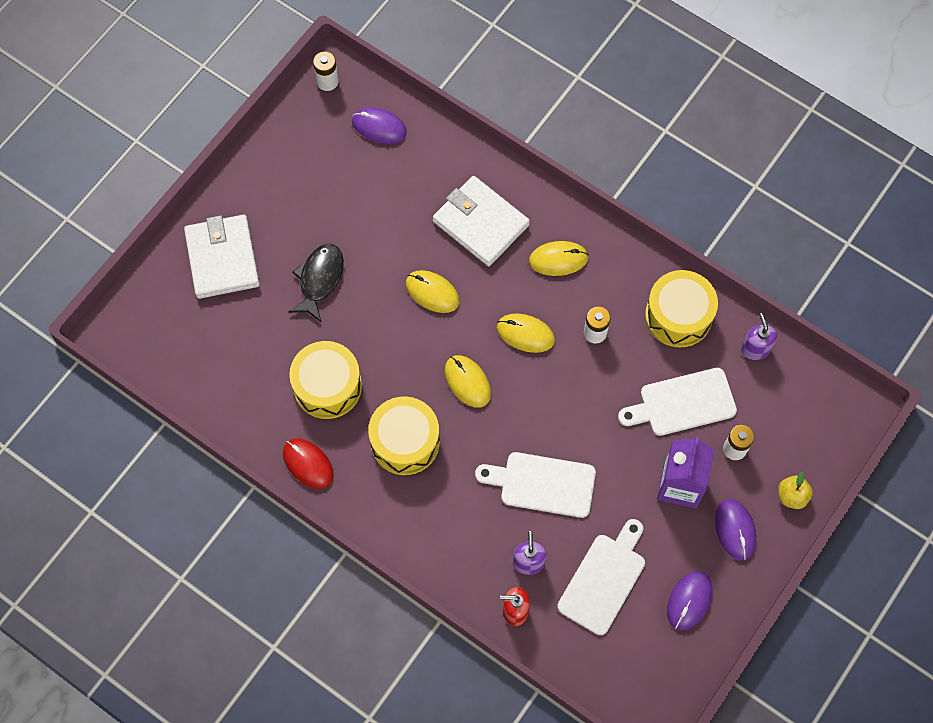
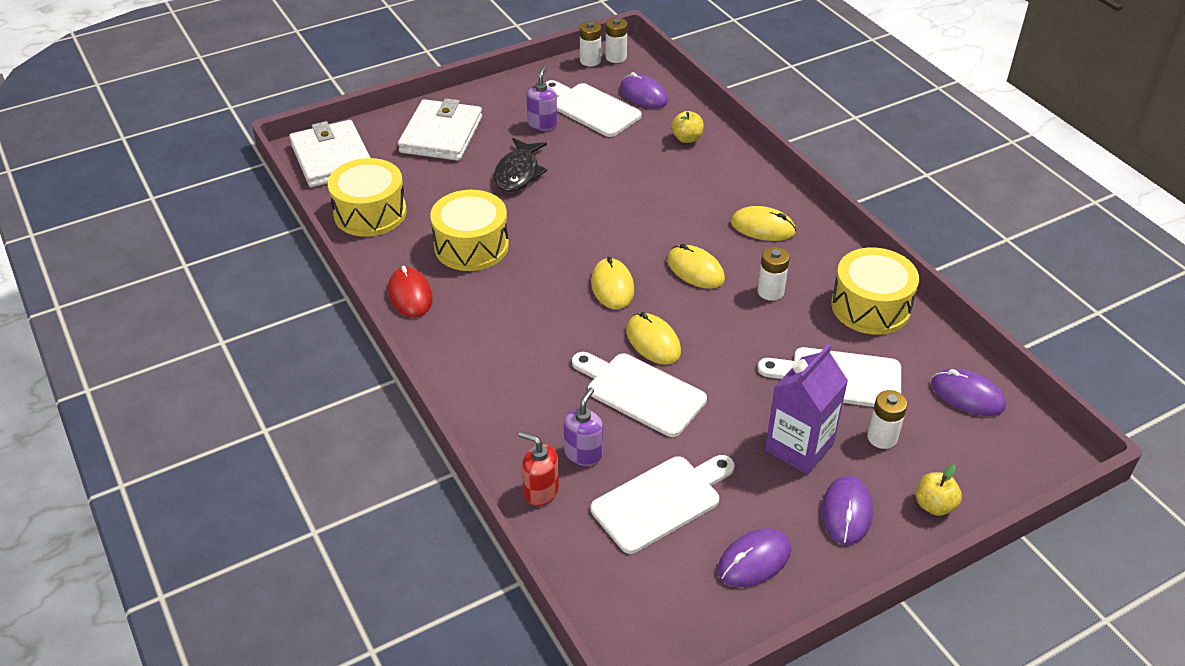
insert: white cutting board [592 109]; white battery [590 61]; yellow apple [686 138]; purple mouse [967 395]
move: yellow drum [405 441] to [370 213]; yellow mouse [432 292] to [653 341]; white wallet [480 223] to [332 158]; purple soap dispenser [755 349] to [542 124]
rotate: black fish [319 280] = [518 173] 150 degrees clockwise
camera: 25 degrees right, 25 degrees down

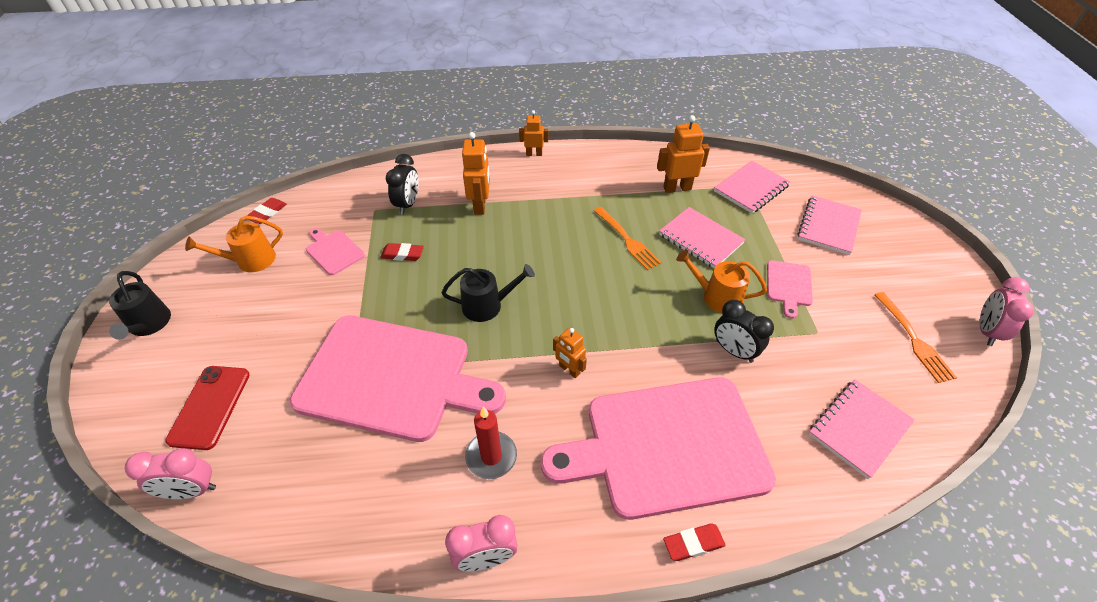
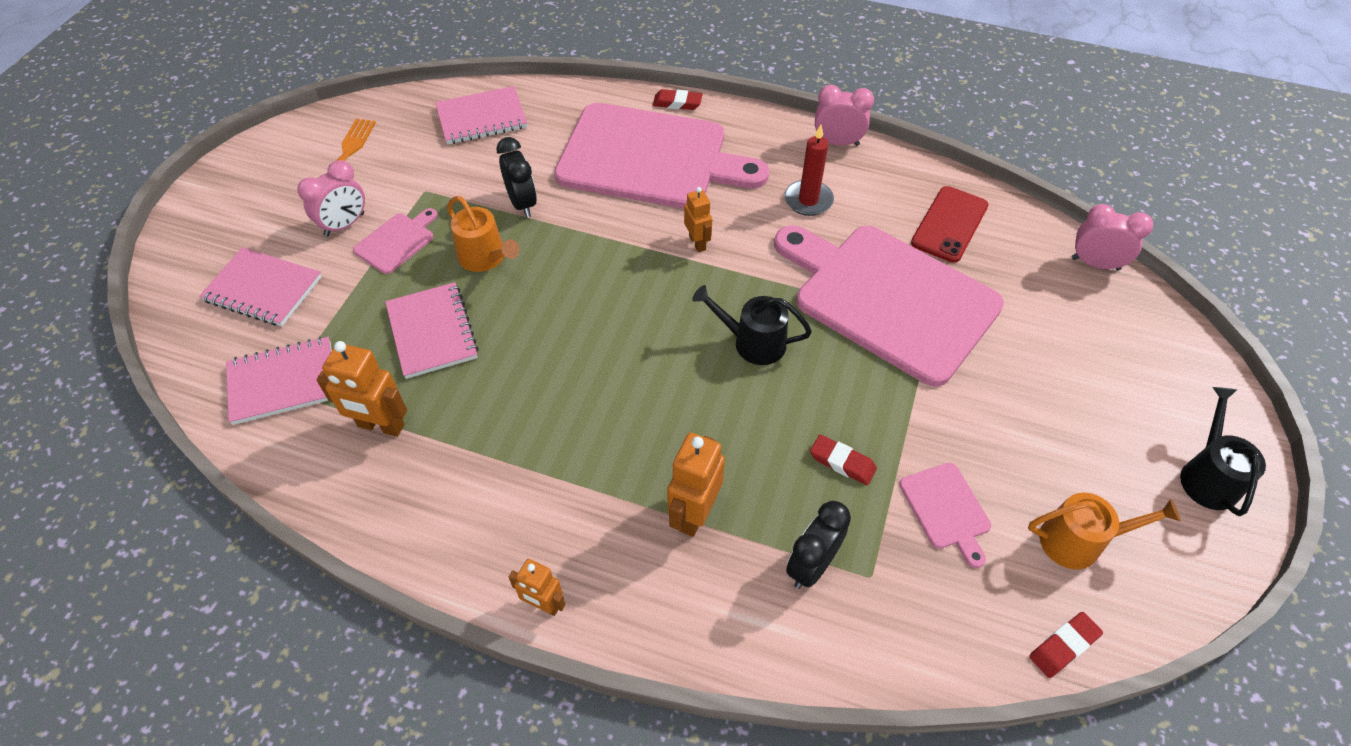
delete: orange fork [627 240]
move: red phone [210 407] to [949 224]; pink clock [986 331] to [344 225]
rotate: pink notebook [828 226] = [263 289] 60 degrees clockwise
camera: 155 degrees left, 5 degrees up

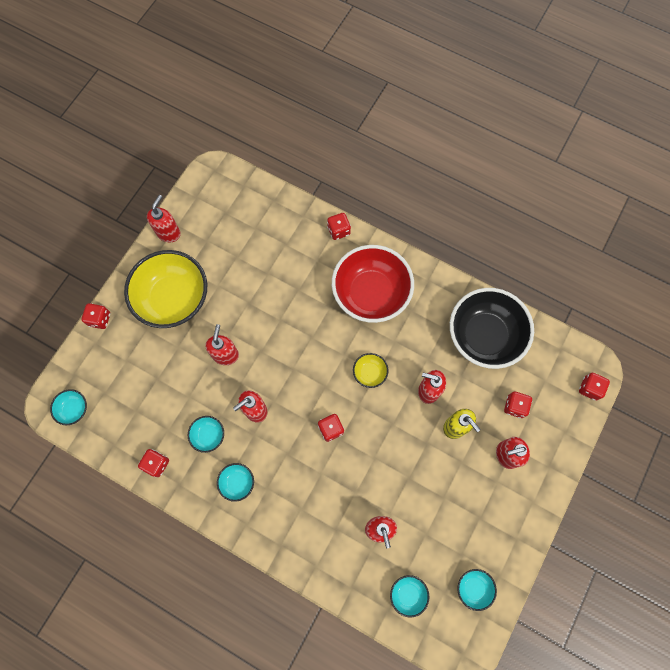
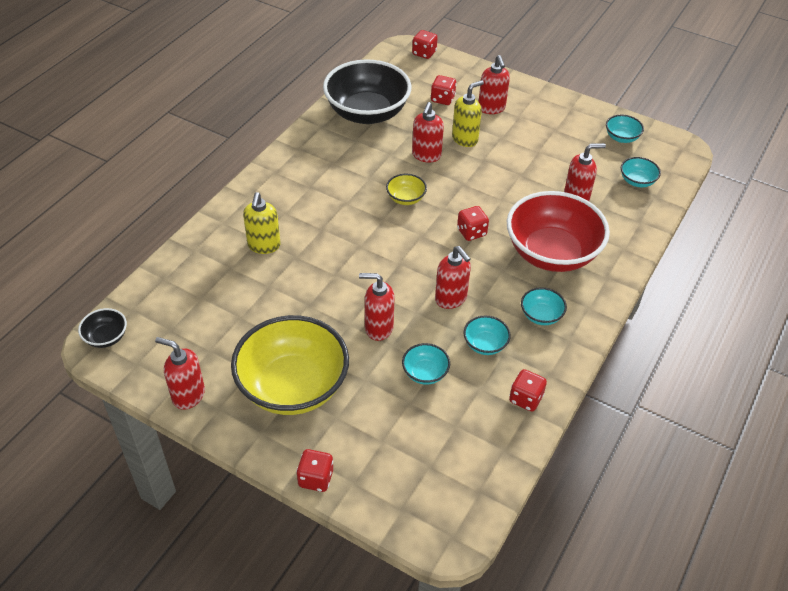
delete: red dice [338 230]
insert: black bowl [106 337]; yellow soap dispenser [264 245]
move: turquoise bowl [74 409] to [425 373]; red bowl [371 293] to [552 253]
camera: 90 degrees left, 25 degrees down

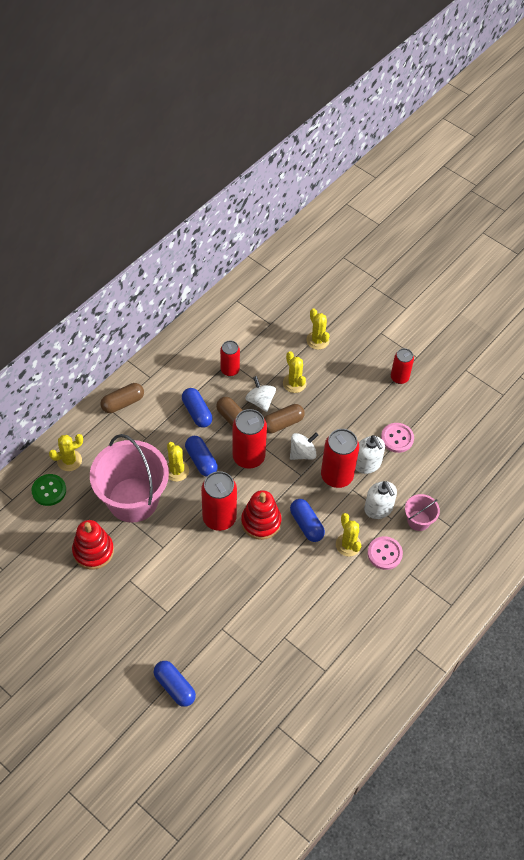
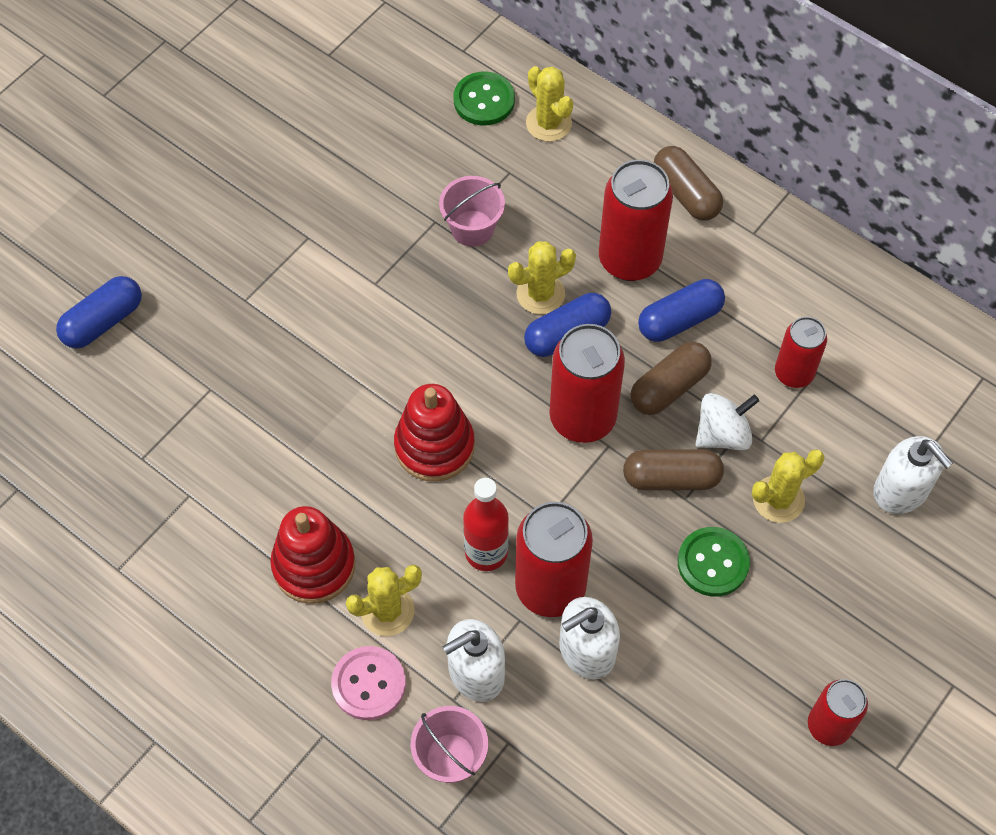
delete: white spinning top [302 453]; blue capsule [306 524]; yellow cactus [317 340]; pink button [397 438]
insert: red bottle [486 552]; green button [713 563]; white soap dispenser [901 491]
move: red stacking toy [93 551] to [314 565]; red can [219 518] to [629 259]
rotate: brown capsule [282 423] = [671 478] 60 degrees counterclockwise
resize: pink bucket [133 500] = [472 228] x0.45
camera: 90 degrees right, 5 degrees up

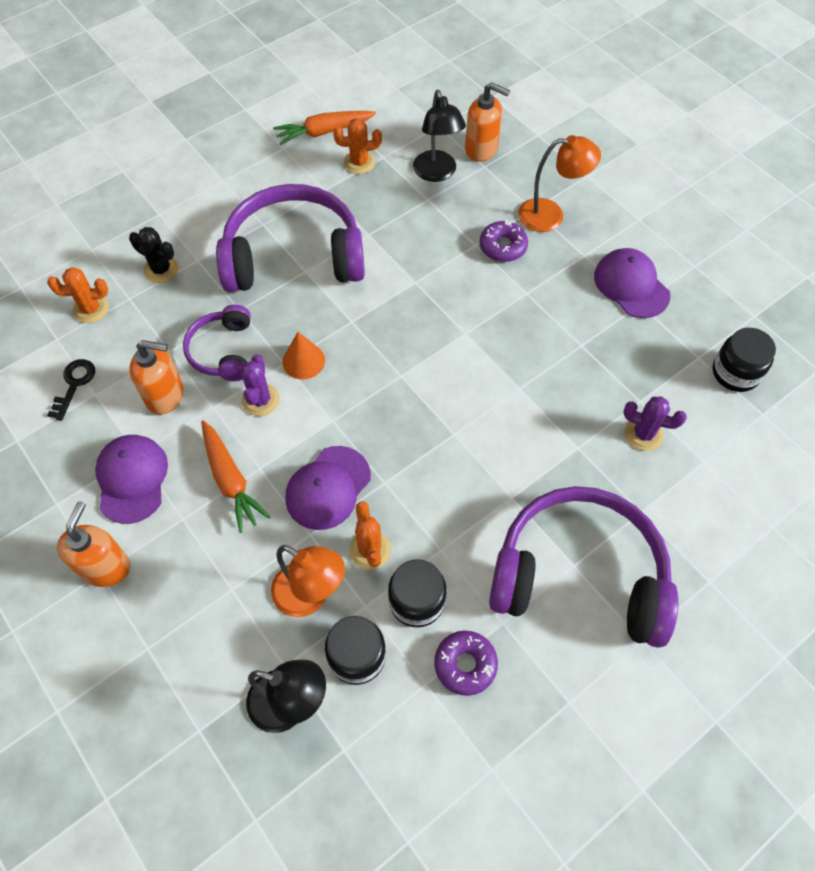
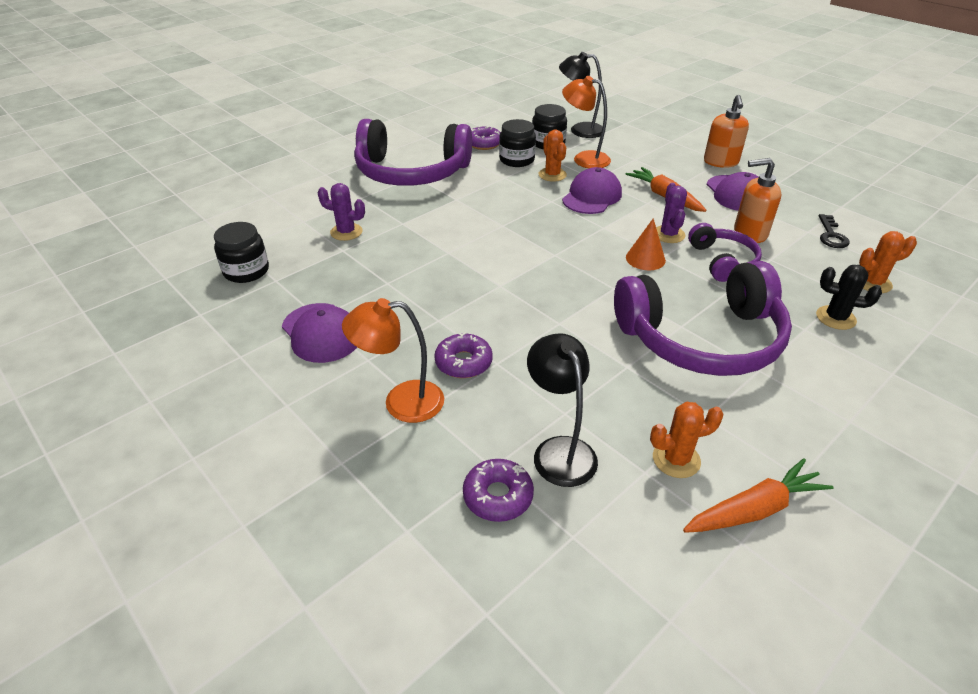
replace: orange soap dispenser [481 149] to purple donut [498 496]
camera: 175 degrees right, 20 degrees down

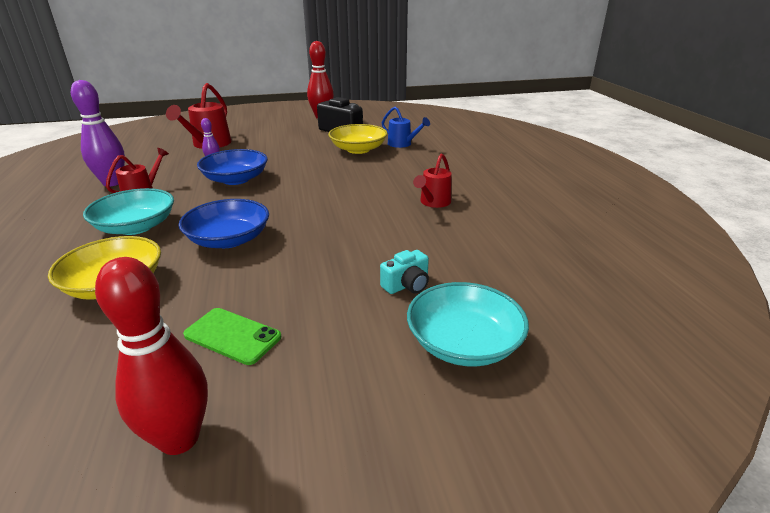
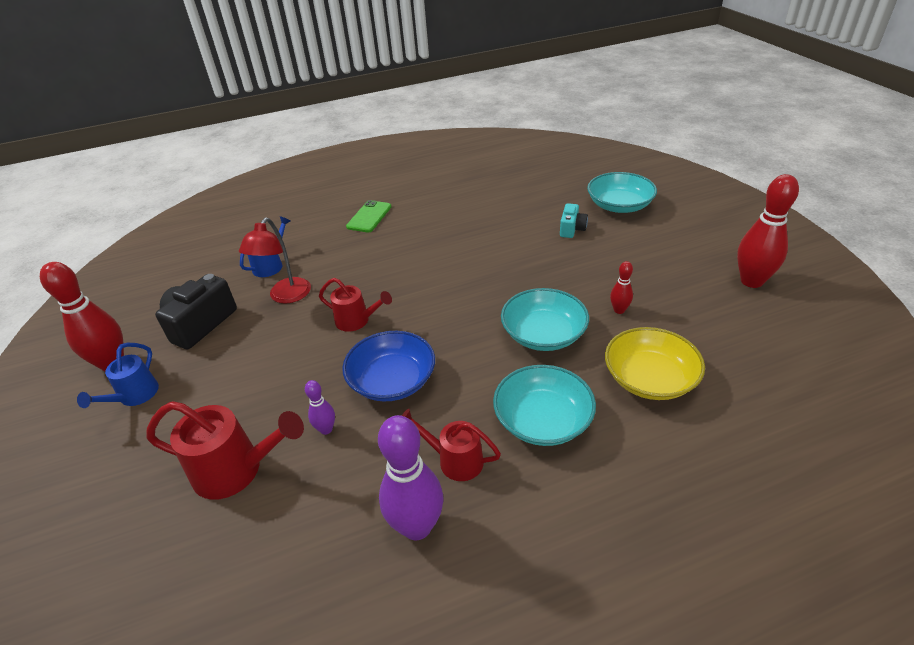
insert: blue watering can [134 396]; red bowling pin [619 310]
move: green phone [232 336] to [369 217]; red watering can [433 203] to [357 321]
replace: yellow bowl [358 149] to red lamp [286 296]
recolor: blue bowl [229 239] to turquoise bowl [543 334]
rotate: turquoise camera [407 285] = [572 229] 60 degrees clockwise
camera: 95 degrees left, 10 degrees up

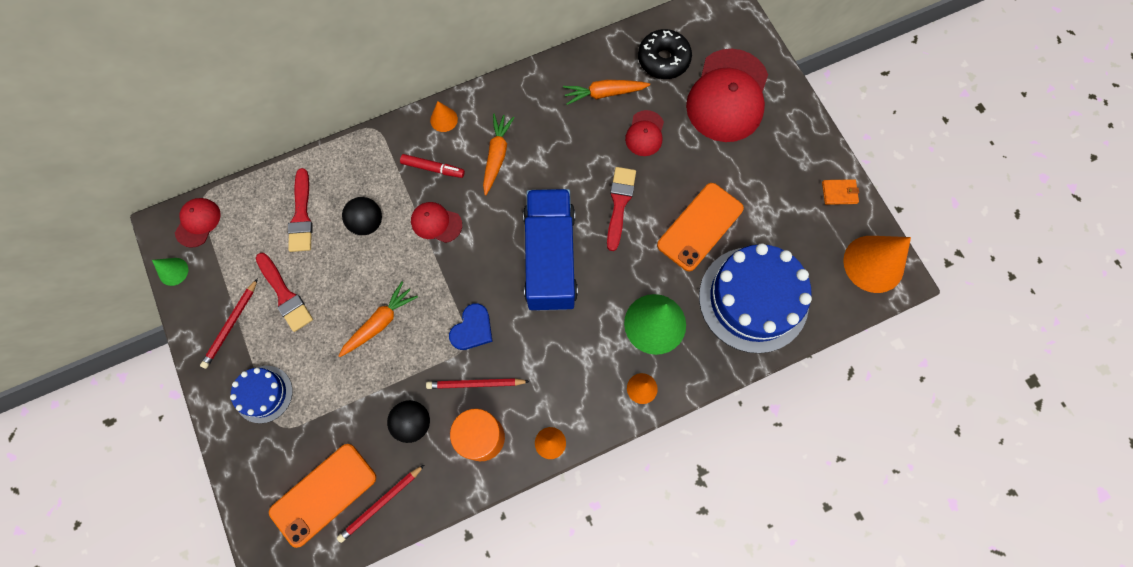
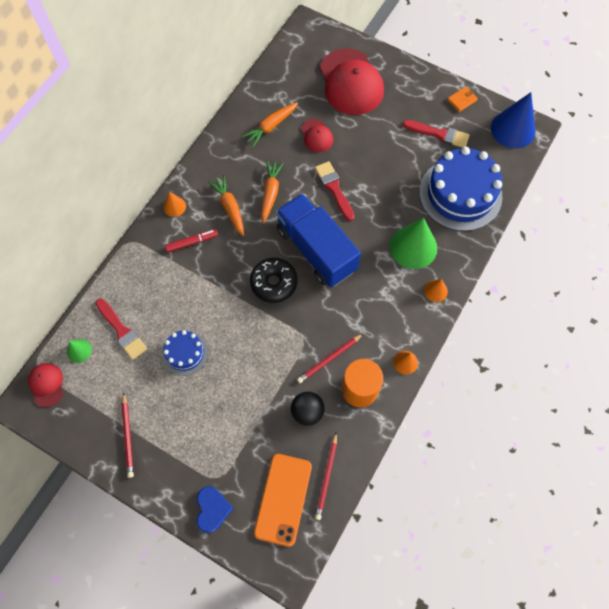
delete: black ball [367 223]; red cap [436 223]; orange phone [700 227]
move: green cone [173 271] to [79 350]; blue cake [263 394] to [185 353]; red brush [285 295] to [439 134]; orange carrot [380 323] to [270 193]; blue heart [472 329] to [212 509]; black donut [663 60] to [274 283]
recolor: orange cone [873 263] to blue cone [513 129]
camera: 35 degrees left, 5 degrees down

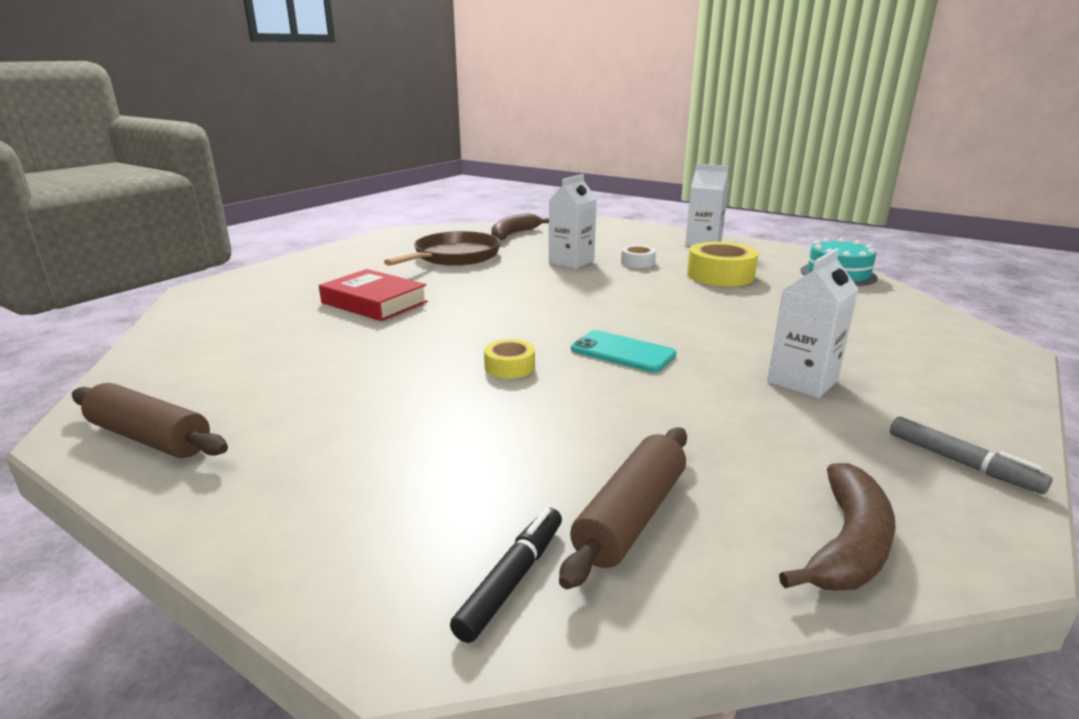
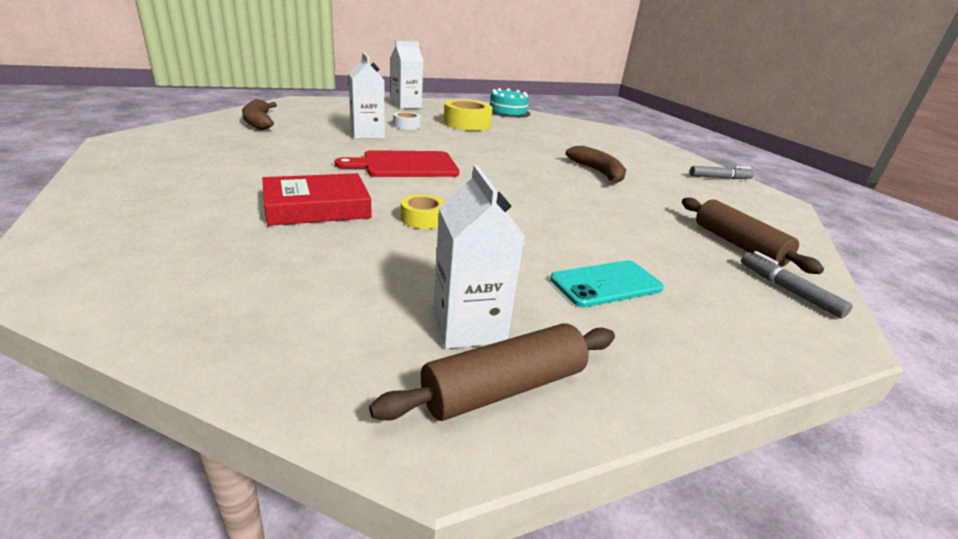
delete: brown pan [454 256]
insert: red cutting board [405 165]
move: yellow tape [509 367] to [422 219]; turquoise phone [622 352] to [606 284]; white carton [802 381] to [468 326]; brown banana [848 544] to [598 172]
recolor: black marker [512 579] to grey marker [788 290]
camera: 60 degrees left, 5 degrees up

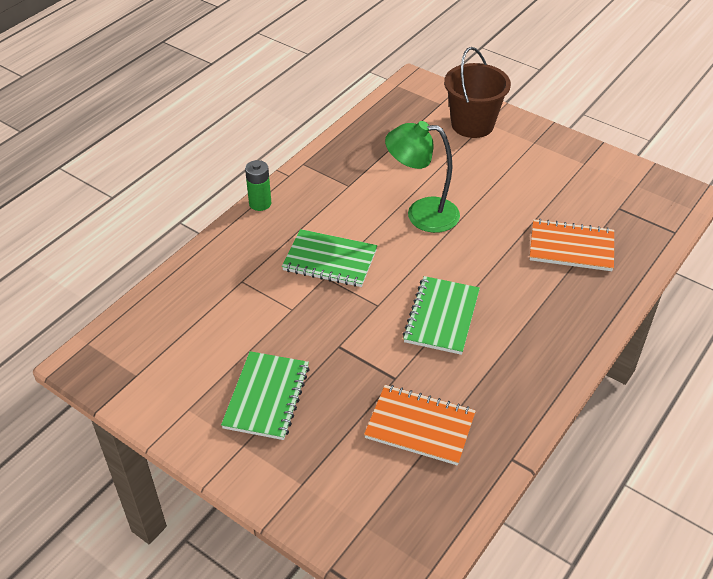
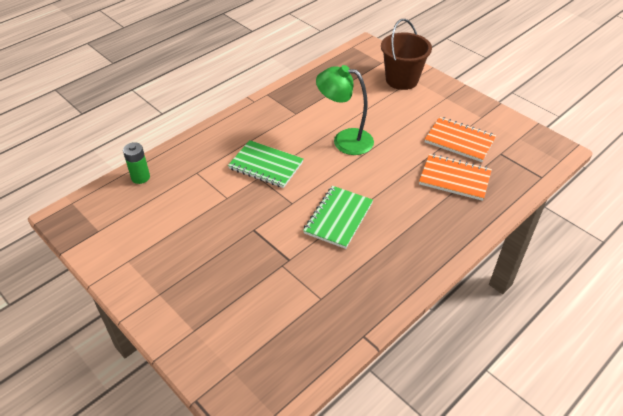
delete: green notebook [266 397]
move: green battery [260 203] to [140 177]; orange notebook [420 426] to [459 141]
camera: 10 degrees right, 0 degrees up

